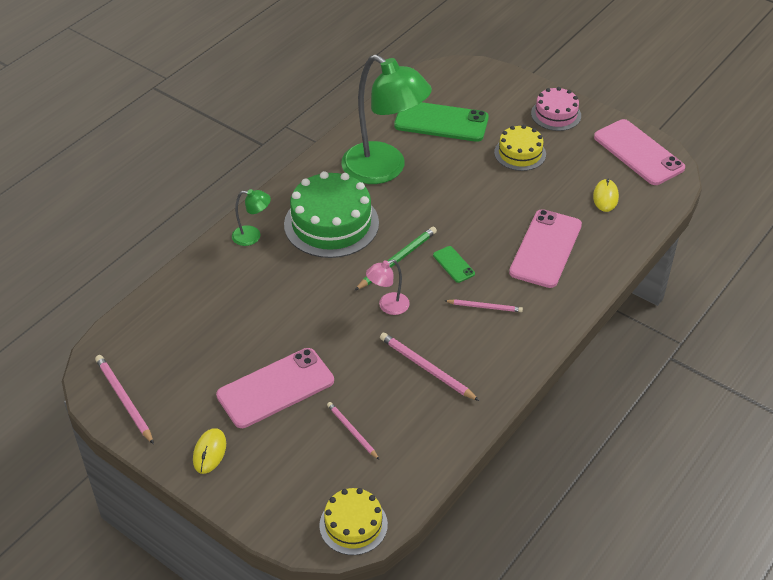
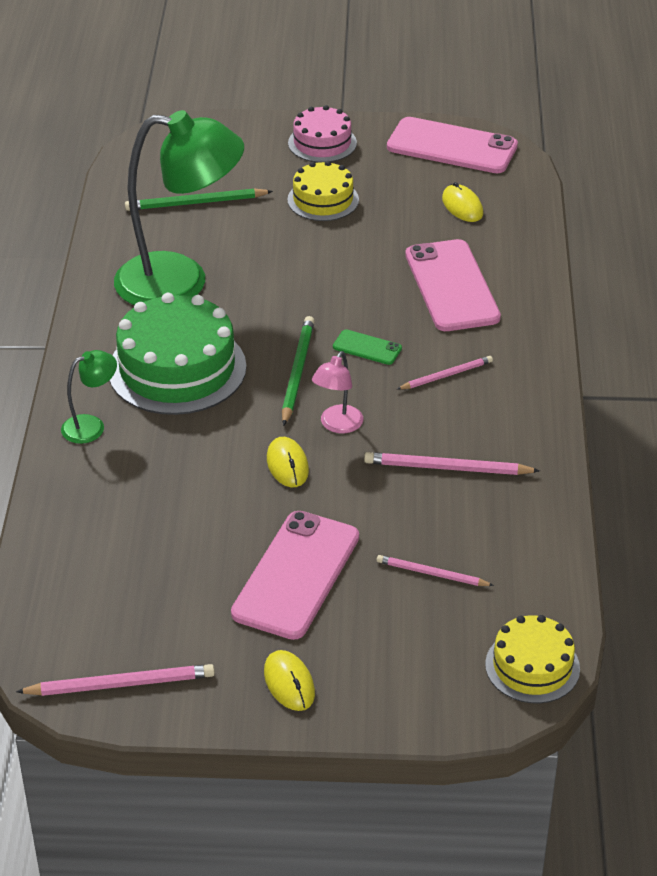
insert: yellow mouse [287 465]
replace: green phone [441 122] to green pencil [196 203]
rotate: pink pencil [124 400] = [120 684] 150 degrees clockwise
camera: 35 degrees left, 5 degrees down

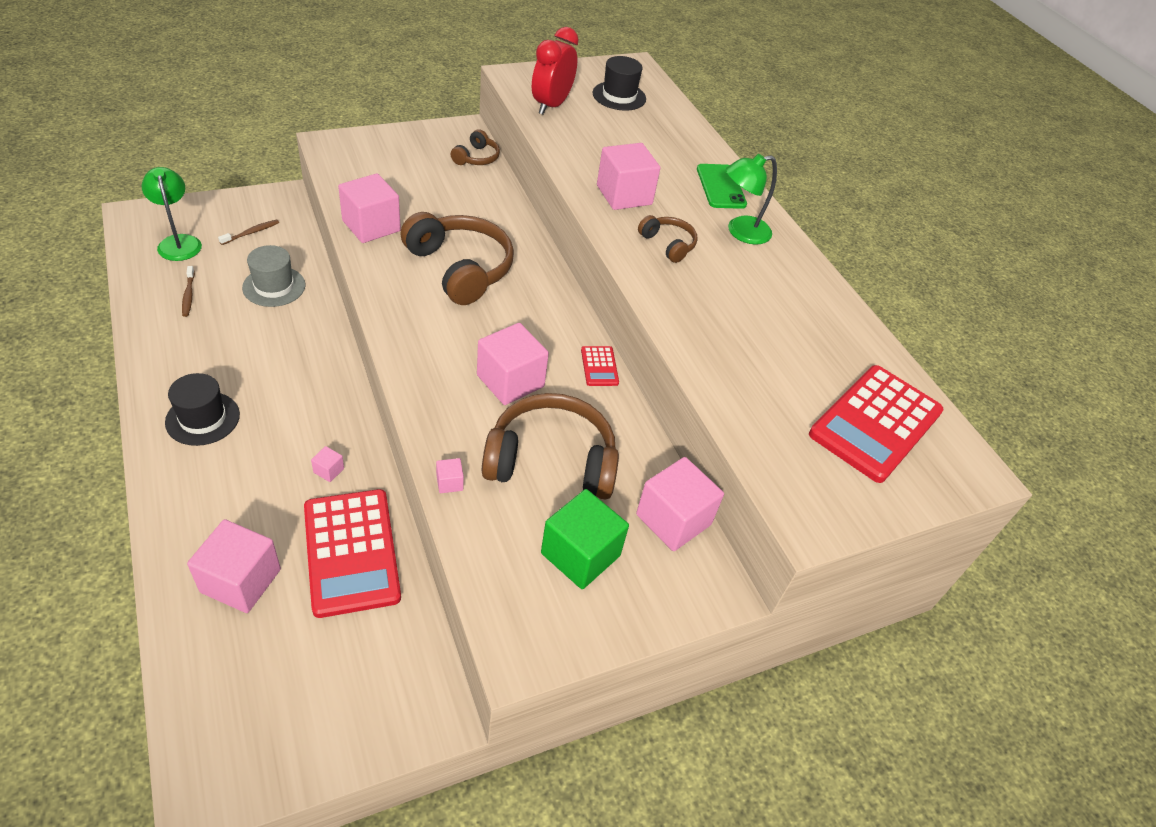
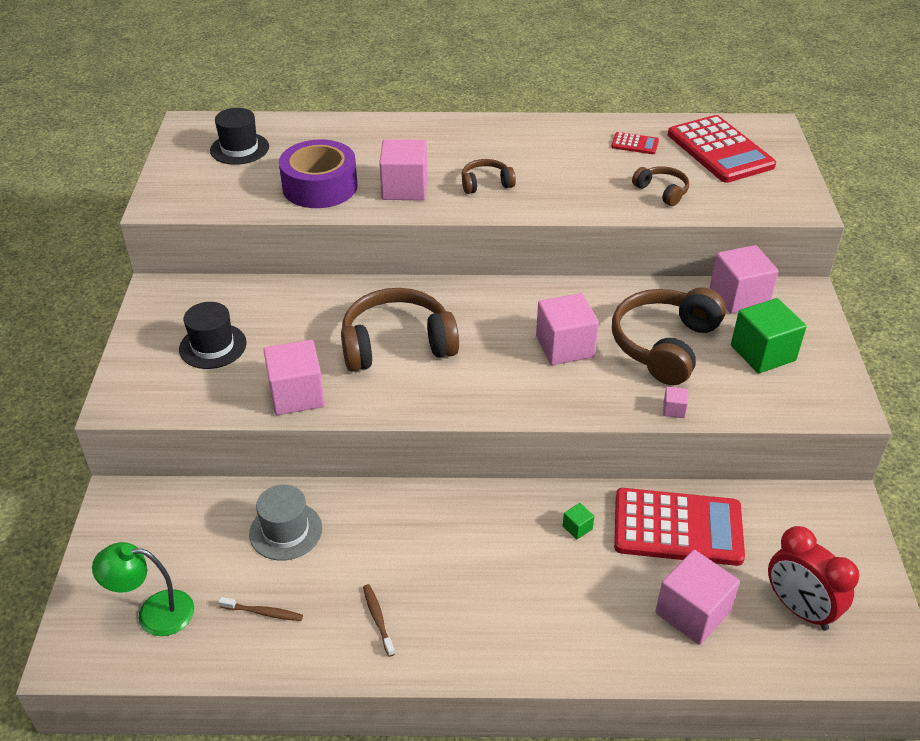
delete: green phone [721 187]; green lamp [740 232]
insert: purple tape [320 186]
move: black hat [203 418] to [213 346]; brown toothbrush [251 232] to [378 619]; brown headphones [476 158] to [662 191]; red clock [551 105] to [799 609]; red calculator [599 366] to [635 144]
recolor: pink cube [328 470] to green cube [577 527]
camera: 60 degrees left, 5 degrees down

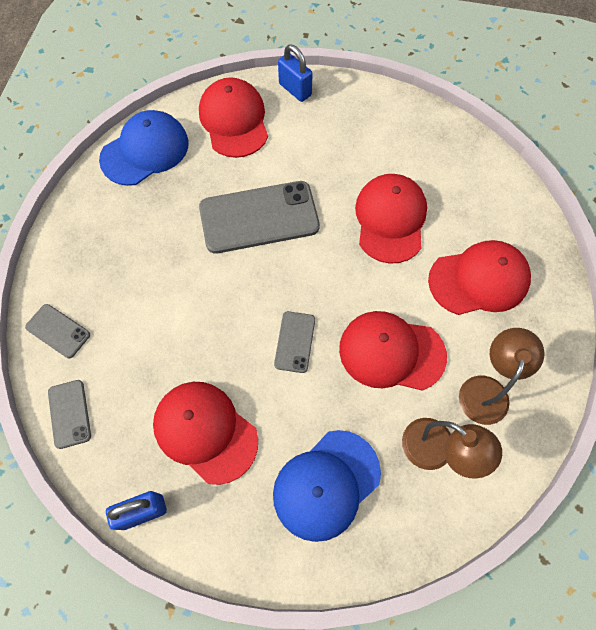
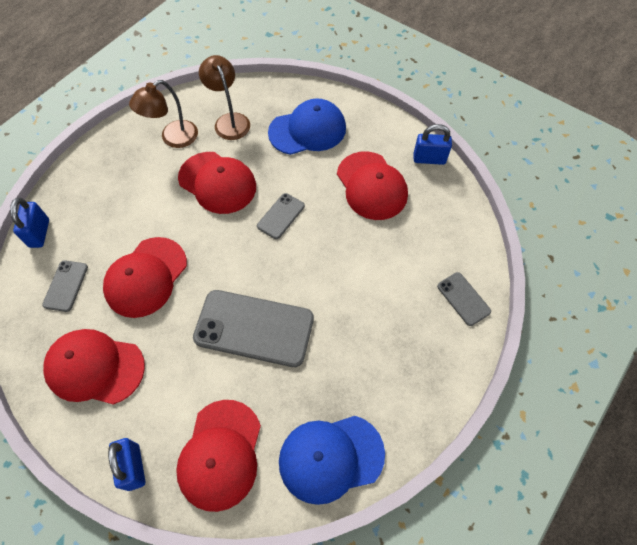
insert: blue padlock [39 233]
move: grey phone [69 414] to [66 286]; red cap [479 280] to [95 367]
camera: 155 degrees left, 5 degrees down

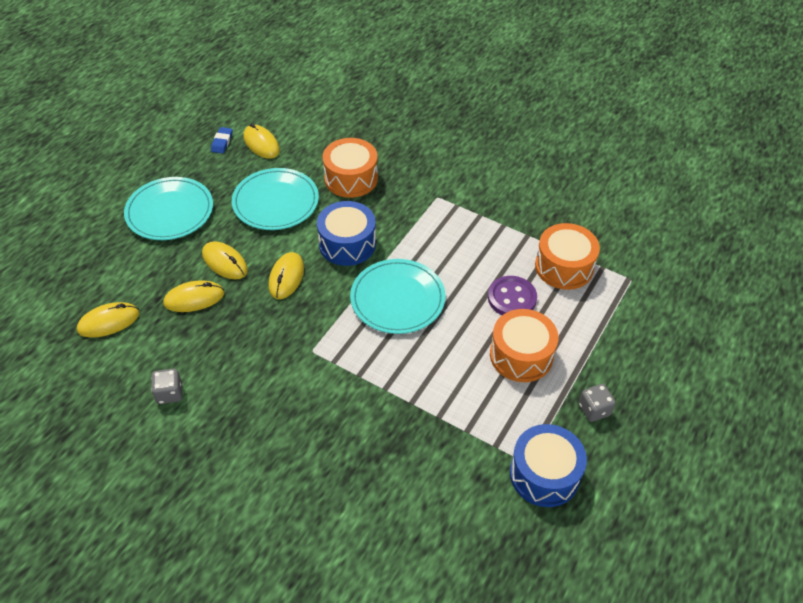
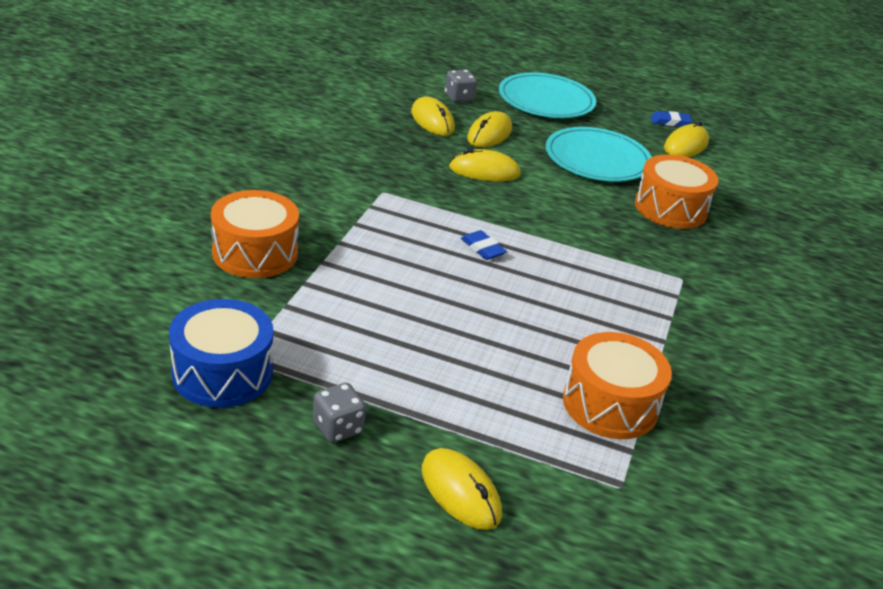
delete: blue drum [347 244]; purple button [512 298]
move: yellow mouse [108 322] to [460 492]; grey dice [169 393] to [459 98]; orange drum [521 355] to [255 253]
replace: turquoise plate [397 299] to blue eraser [482 248]
camera: 75 degrees right, 15 degrees down

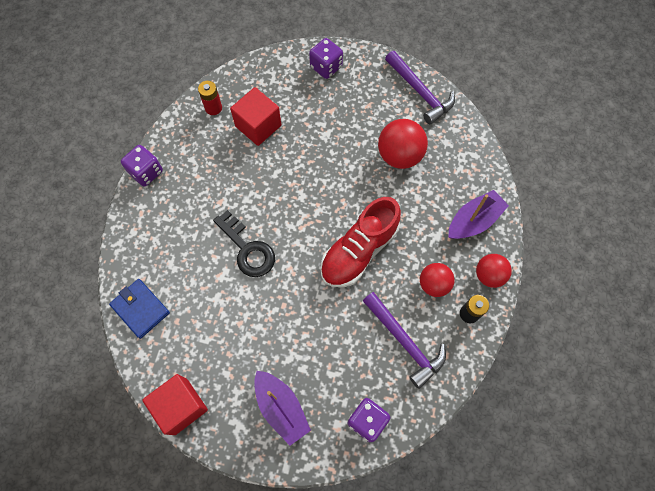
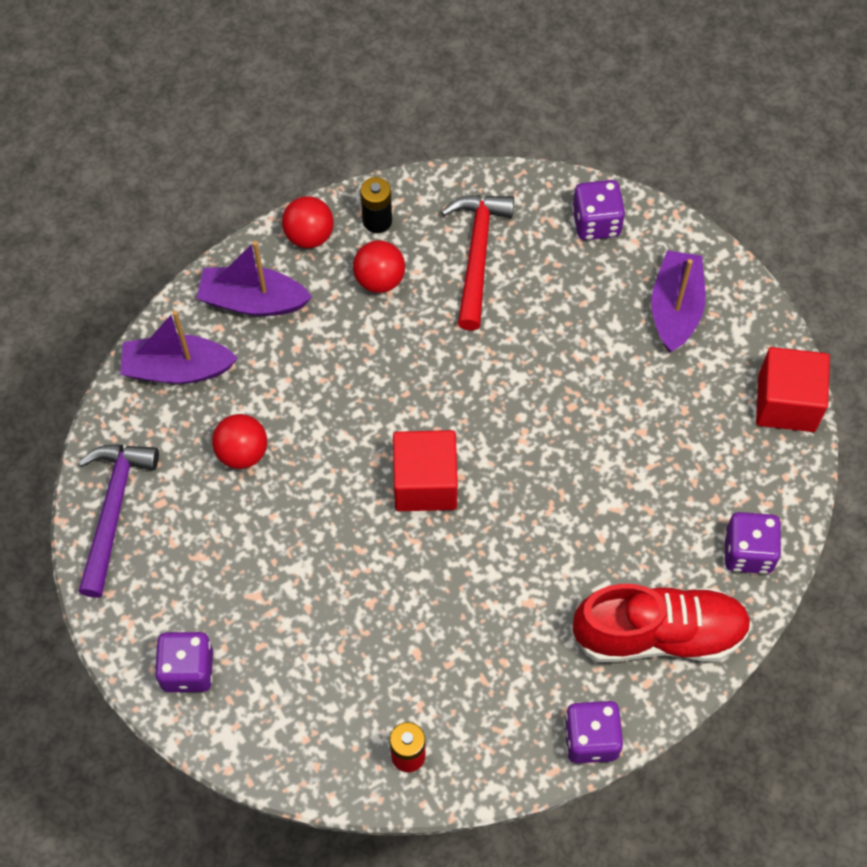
delete: black key [247 249]
insert: purple boat [177 369]
move: red cube [258 126] to [425 483]; red shoe [359 251] to [659 634]
replace: blue wallet [140 309] to purple dice [748 552]
recolor: purple hammer [405 342] to red hammer [477 255]
resize: red ball [399 155] = [242 452] x0.65
camera: 135 degrees left, 5 degrees down

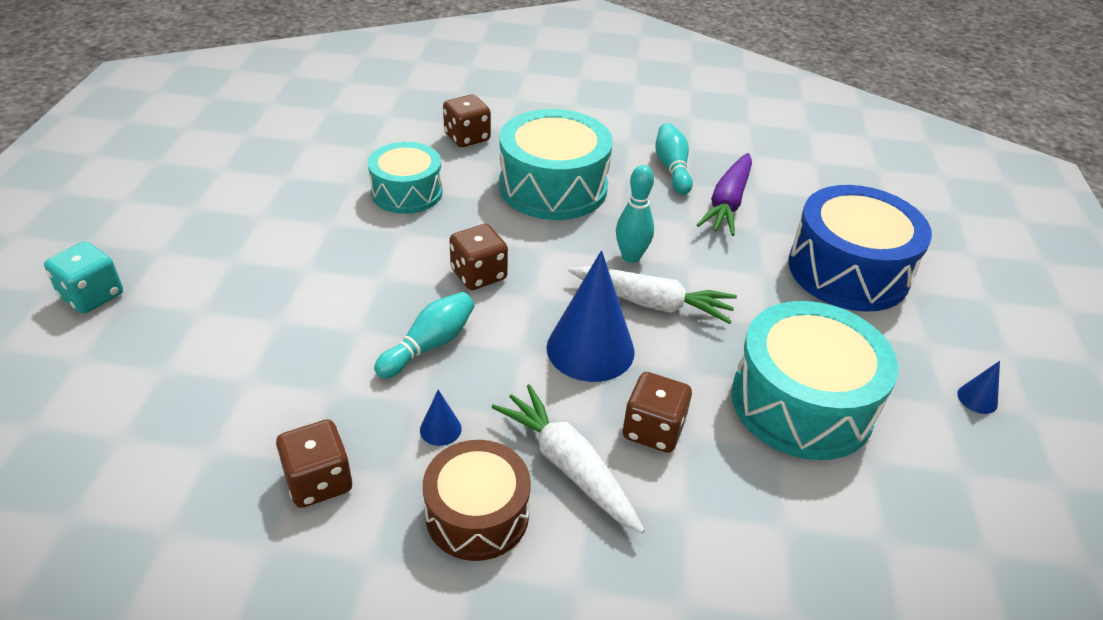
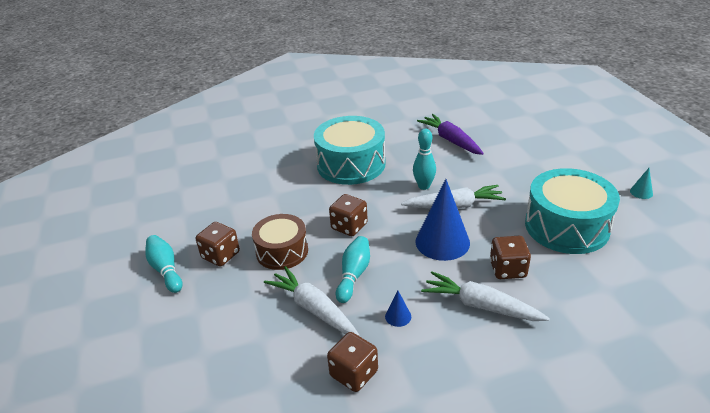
delete: turquoise dice [92 296]; turquoise drum [407 192]; blue drum [848 271]
insert: white carrot [313 308]
move: brown drum [477 514] to [282 251]; brown dice [467 137] to [220 255]; turquoise bowling pin [672 168] to [166 270]
recolor: blue cone [977 399] to turquoise cone [641 192]
rotate: purple carrot [727 203] = [450 140] 150 degrees clockwise
camera: 20 degrees left, 5 degrees down

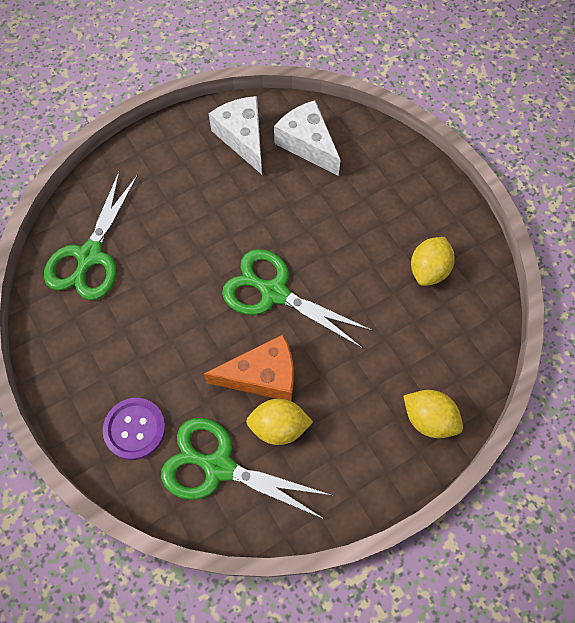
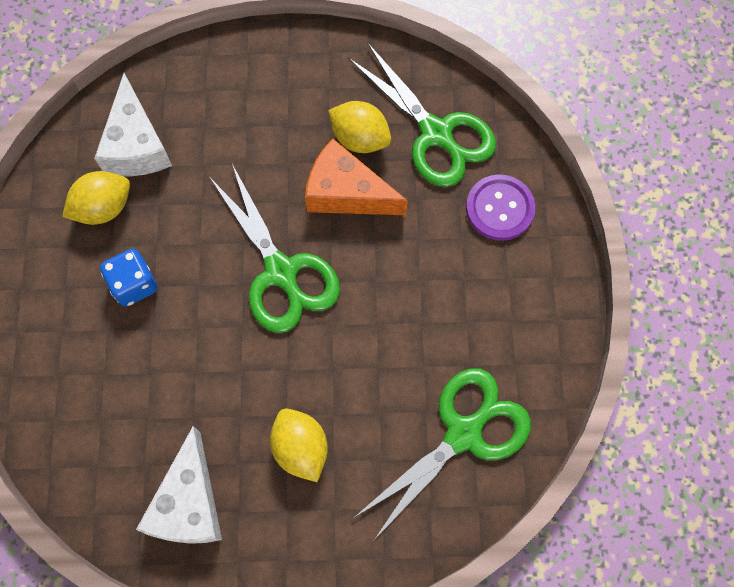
insert: blue dice [134 284]
move: white cheese [307 144] to [136 145]; yellow lemon [428 419] to [300 448]
camera: 150 degrees left, 5 degrees up

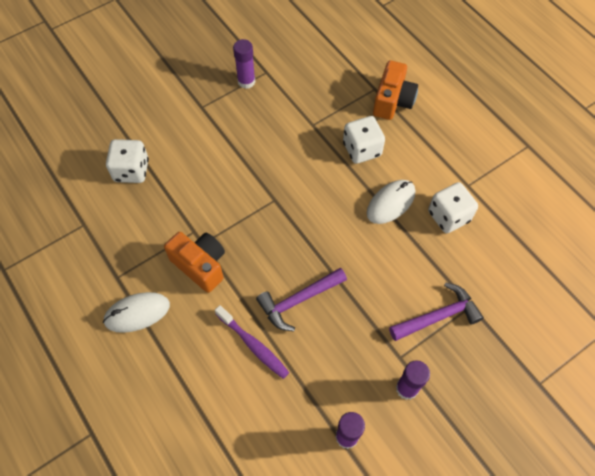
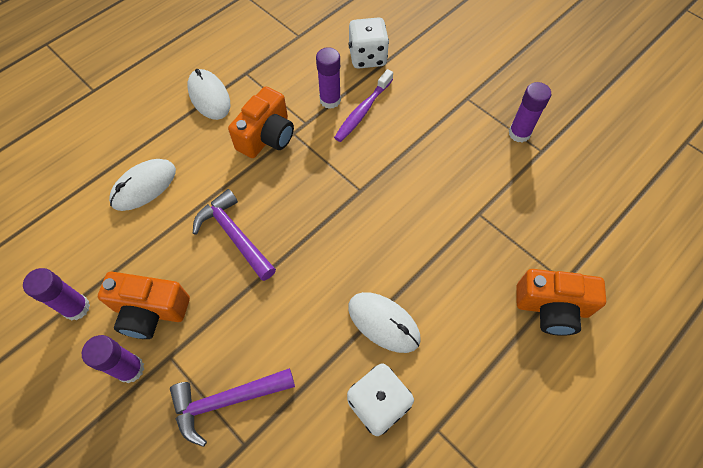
delete: white dice [362 149]
insert: orange camera [150 311]; white mouse [144 186]; purple glue stick [330 100]
move: purple toothbrush [253 345] to [362 111]
rotate: purple hammer [438 316] = [226 401] 105 degrees clockwise
camera: 80 degrees right, 0 degrees up

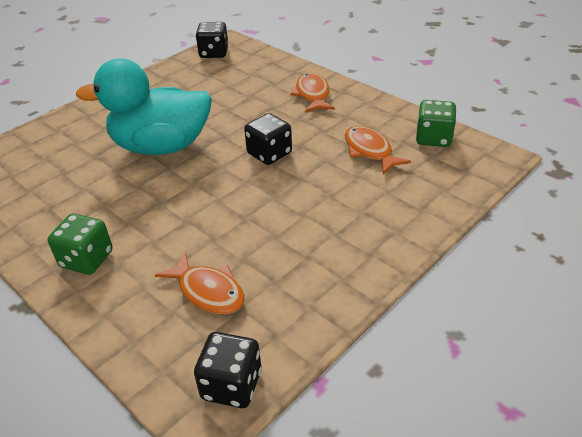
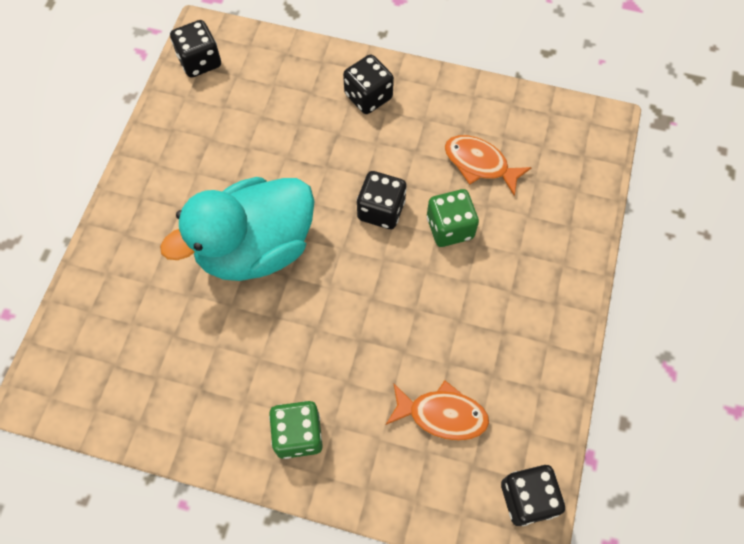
move: green dice [433 138] to [450 228]
replace: orange fish [312 95] to black dice [368 96]
camera: 30 degrees left, 25 degrees up

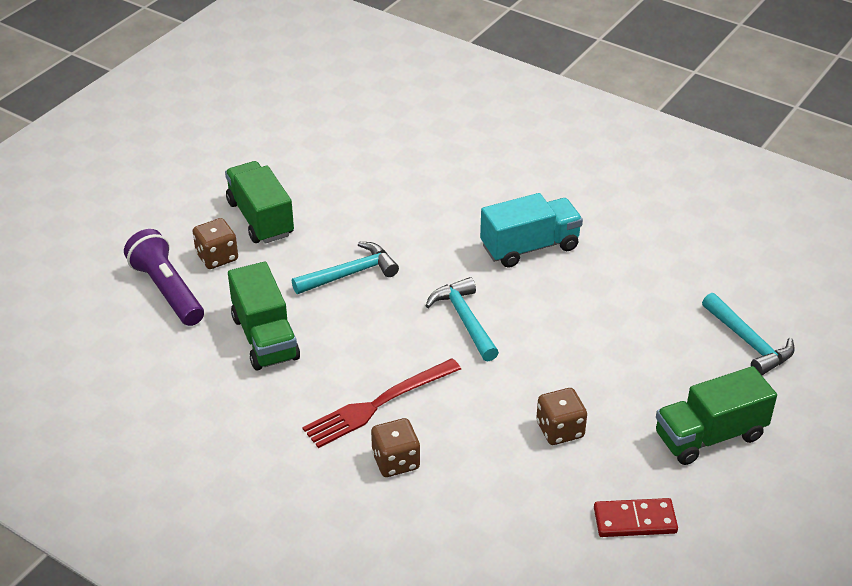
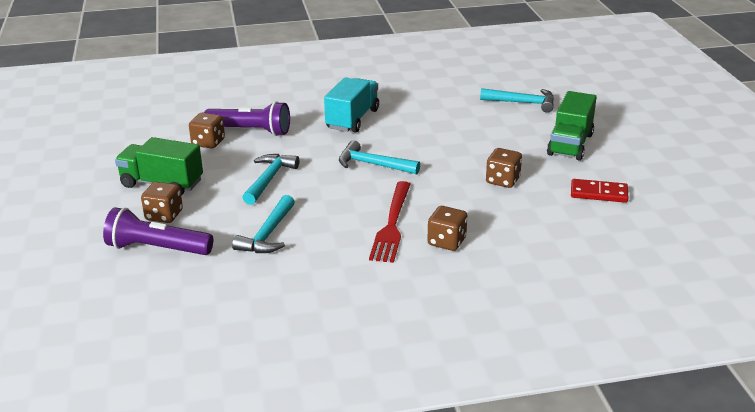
insert: brown dice [208 142]; purple flashlight [250 131]
replace: green truck [265 338] to turquoise hammer [268 234]
rotate: red domino [635 520] = [598 193] 60 degrees clockwise
camera: 45 degrees left, 10 degrees down

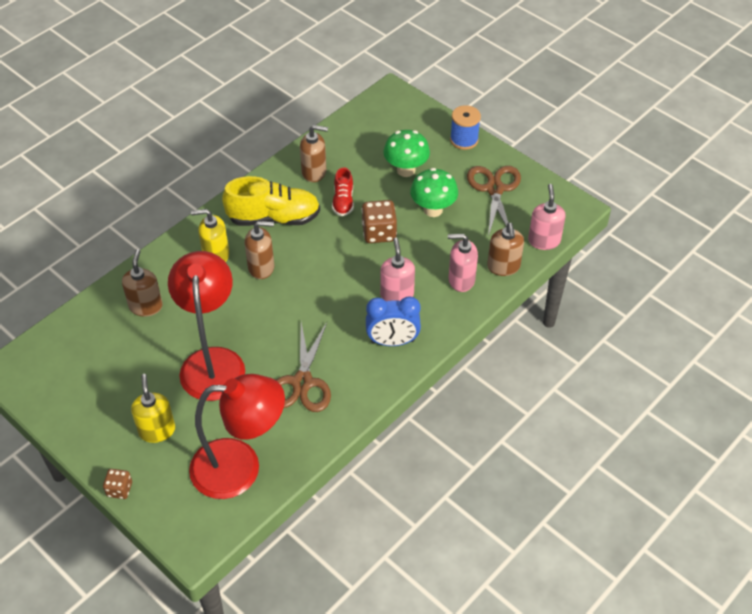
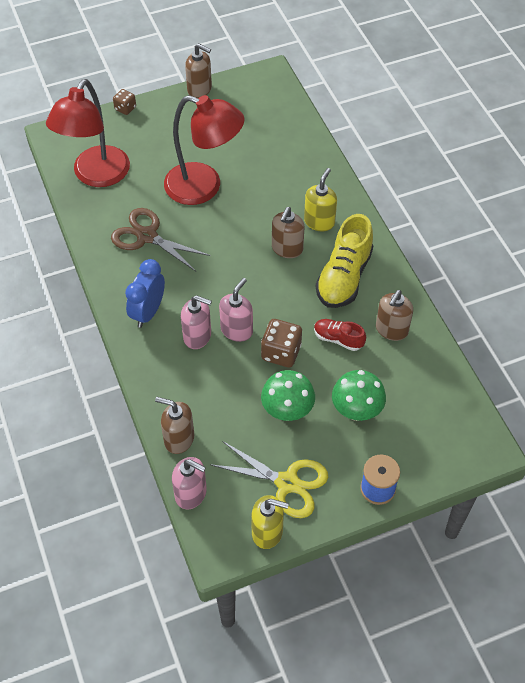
move: brown soap dispenser [146 306] to [200 89]; yellow soap dispenser [157 430] to [267 532]; pink soap dispenser [461 280] to [237 330]
recolor: brown scissors [495 189] to yellow scissors [287 483]
camera: 115 degrees right, 5 degrees up

